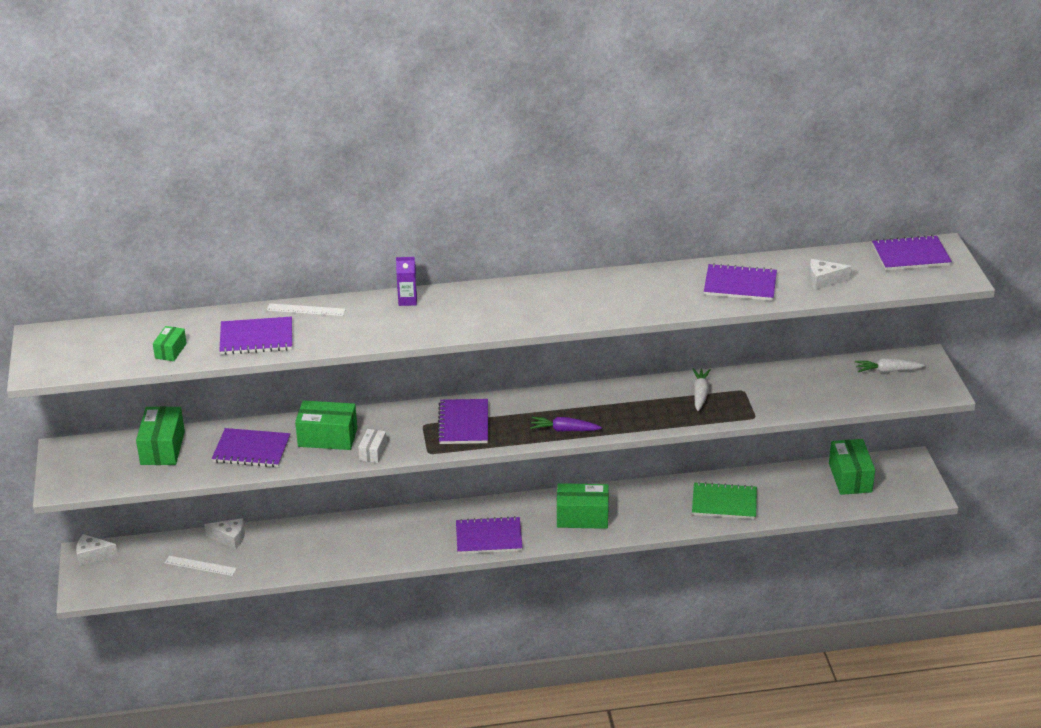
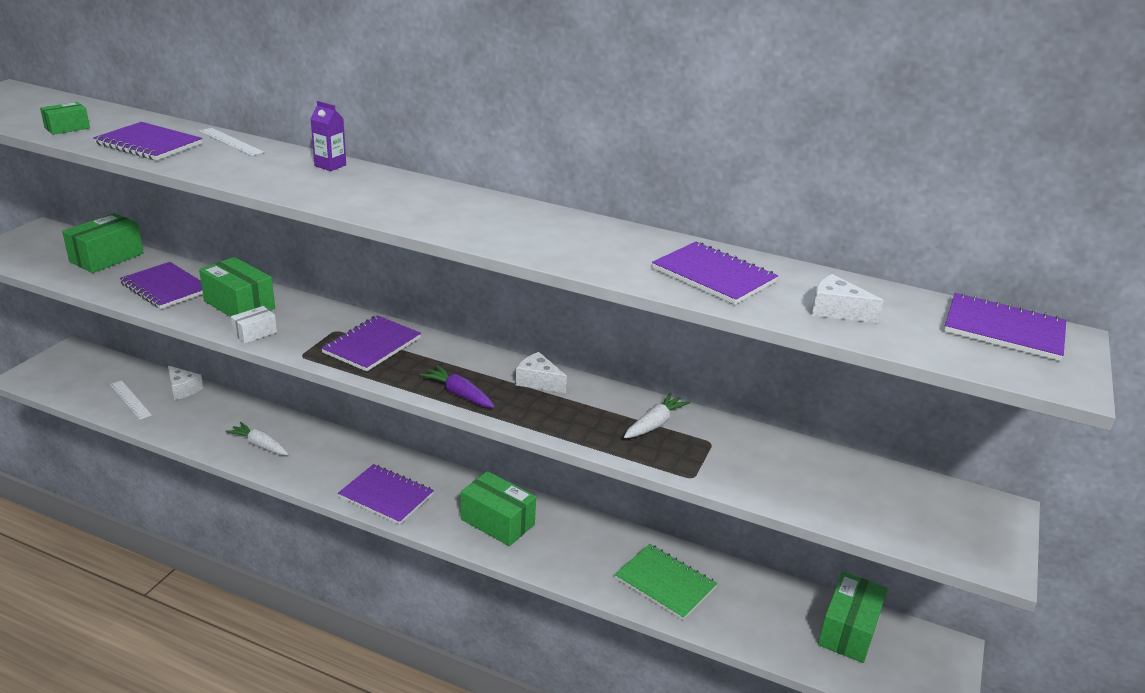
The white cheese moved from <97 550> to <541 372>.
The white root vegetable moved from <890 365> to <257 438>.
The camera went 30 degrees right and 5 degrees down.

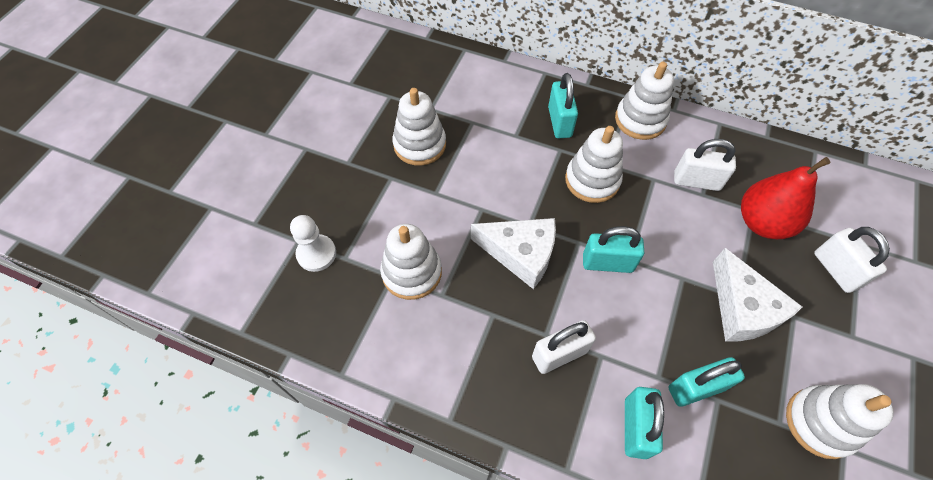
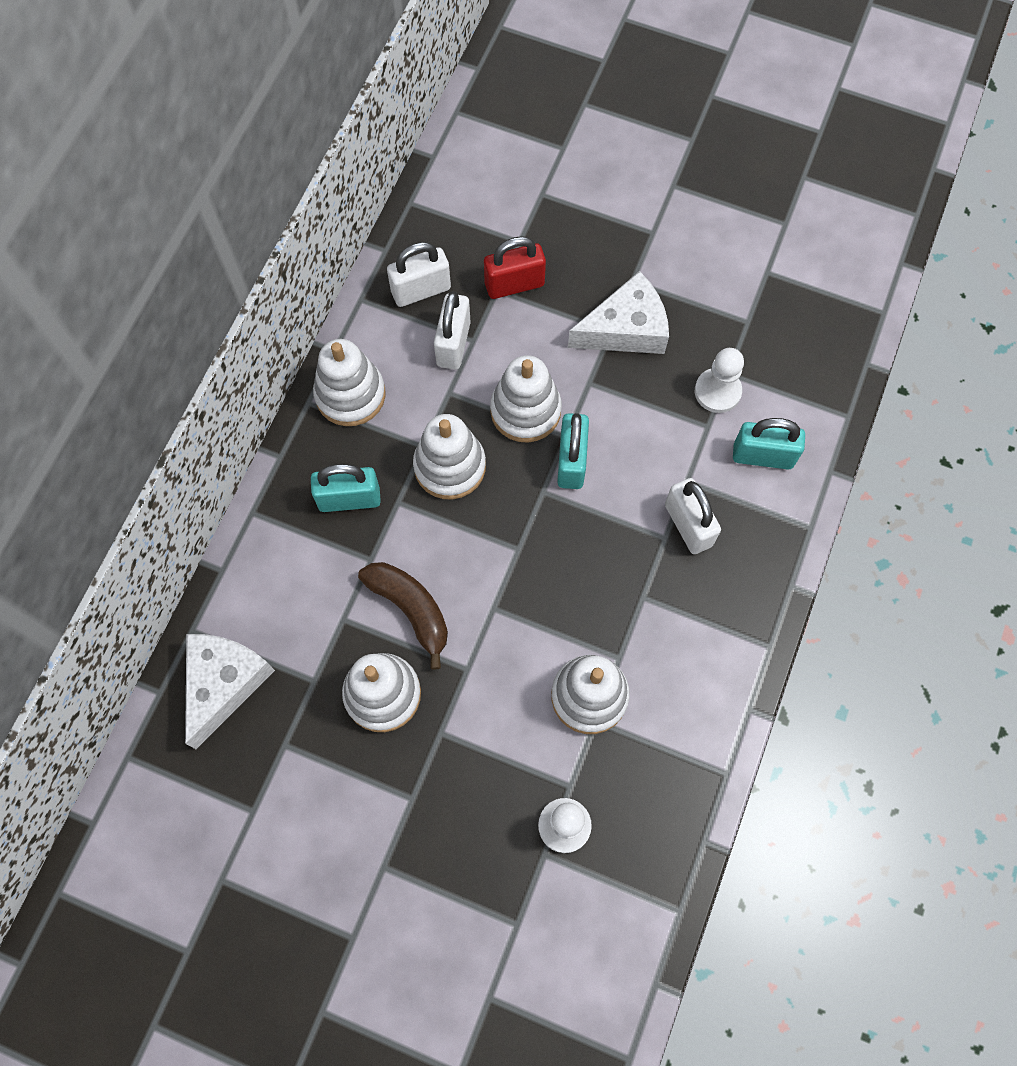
The white cheese moved from <513 253> to <230 691>.
The teal lock at <706 382> was replaced by the white game pawn at <719 380>.
The red pear at <785 198> was replaced by the red lock at <515 267>.
The white stacking rings moved from <840 421> to <526 399>.
The white lock moved from <852 260> to <419 274>.
The brown toy banana at <403 616> appeared.
The camera went 90 degrees left and 10 degrees up.

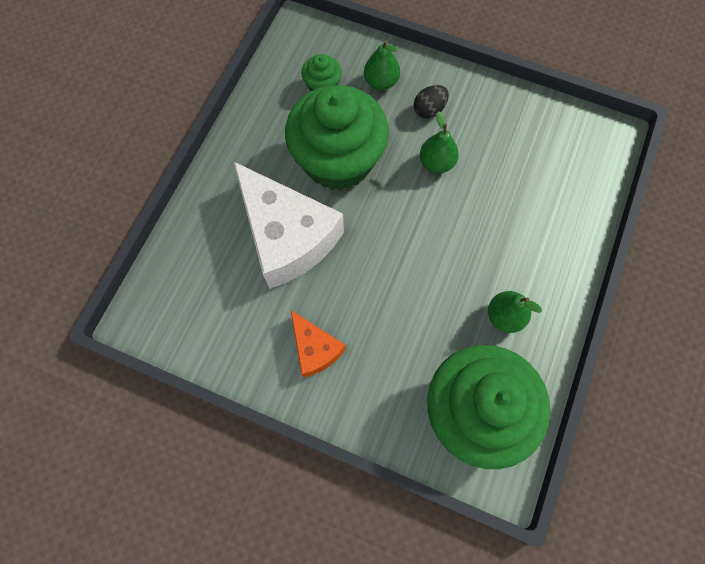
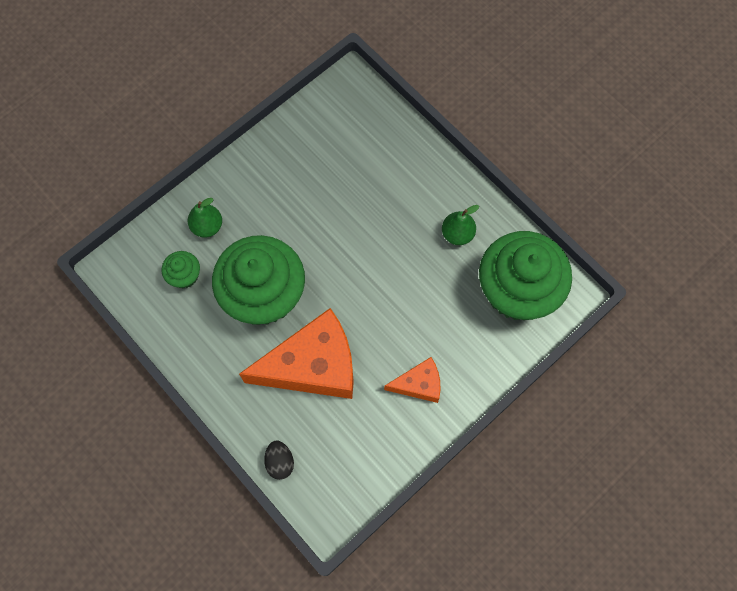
The white cheese at <288 225> became the bright orange cheese at <296 353>.
The ebony egg moved from <431 102> to <279 460>.
The emerald pear at <439 142> disappeared.
The camera went 65 degrees left and 0 degrees up.

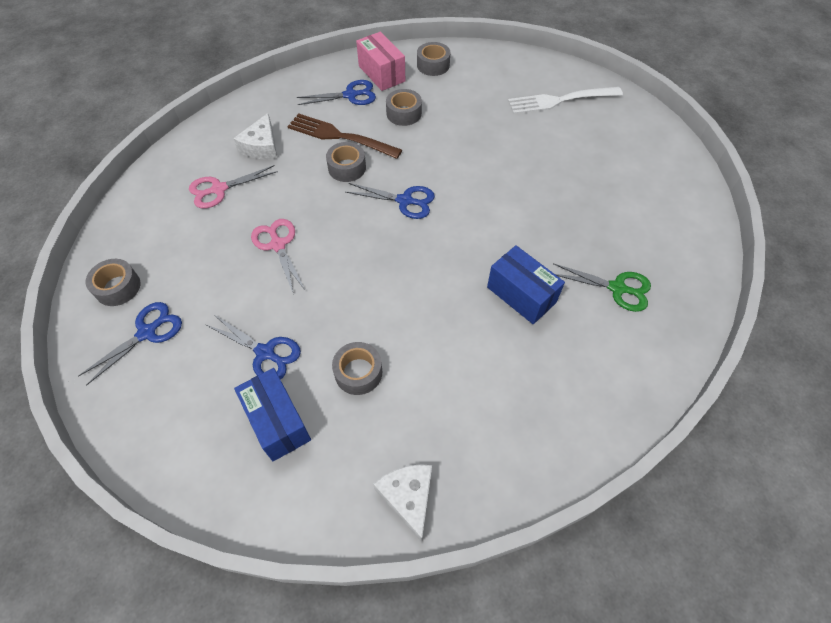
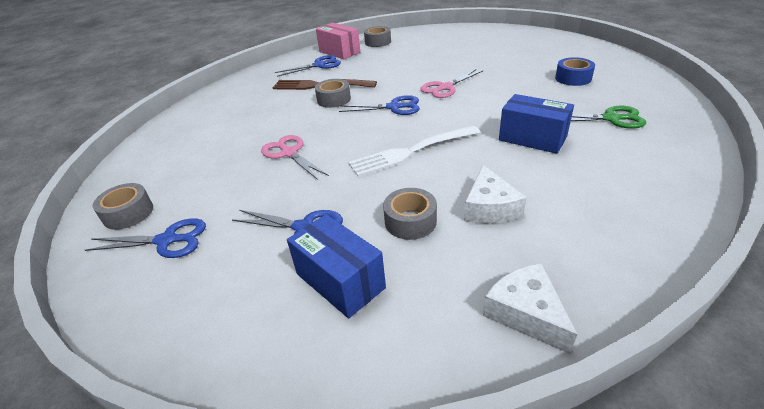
The cobalt shears at <130 343> turned 60 degrees clockwise.
The rose-pink shears moved from <233 187> to <451 83>.
The white cheese moved from <255 136> to <495 194>.
The gray tape at <404 107> disappeared.
The white table fork moved from <565 100> to <414 151>.
The cobalt tape at <575 71> appeared.
The camera went 10 degrees left and 20 degrees down.

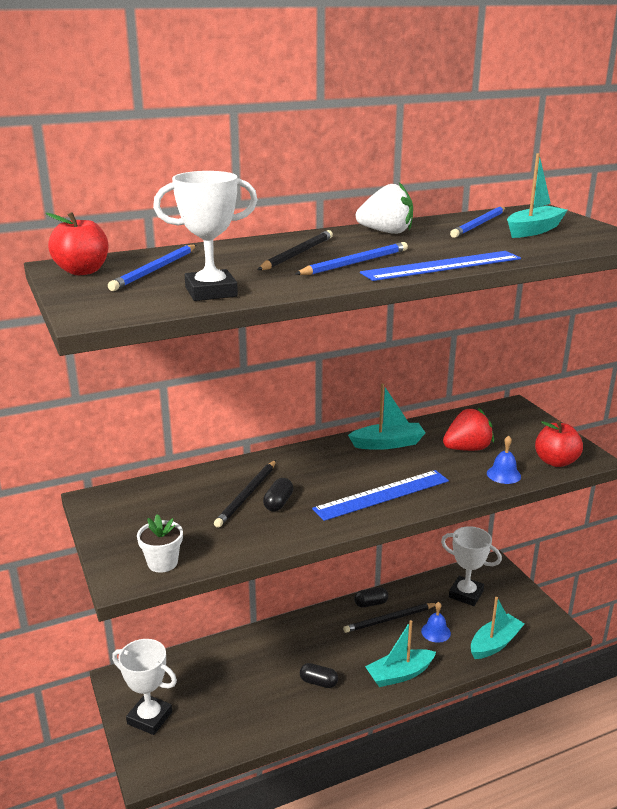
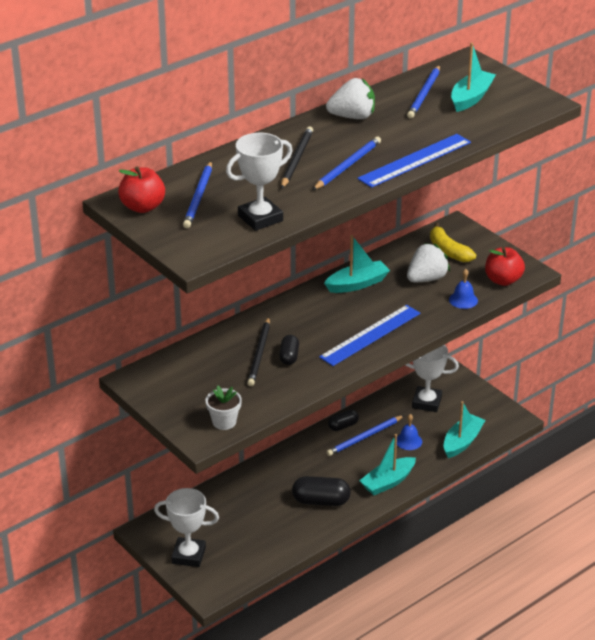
The ebony pill at <319 675> changed to 1.66 times the size.
The ebony lead pencil at <389 618> became the cobalt lead pencil at <365 435>.
The red berry at <468 429> became the white berry at <428 262>.
The yellow toy banana at <453 242> appeared.
The camera went 15 degrees left and 10 degrees up.

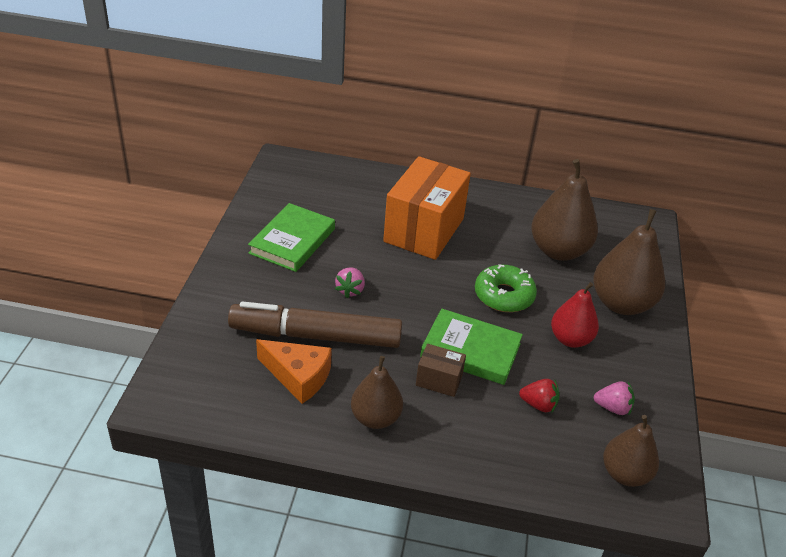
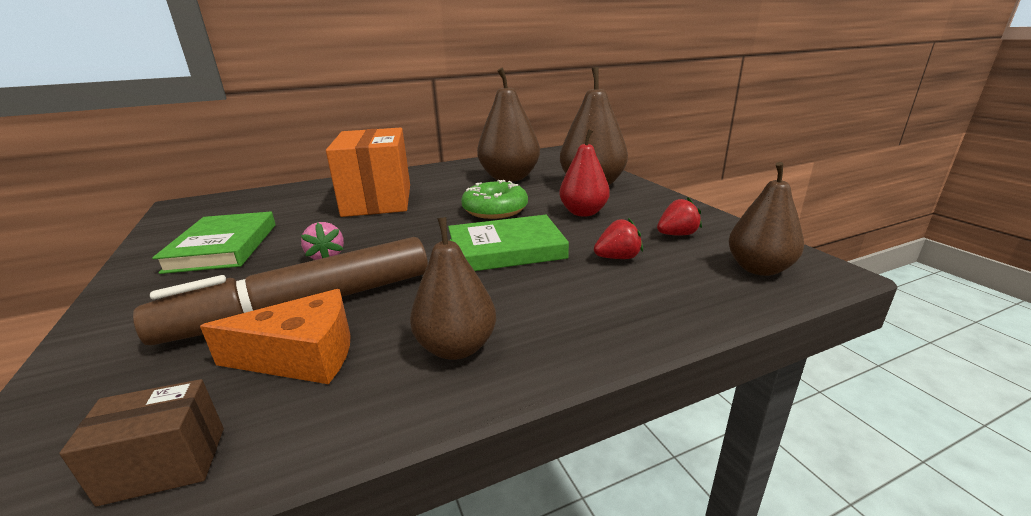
The brown package moved from <441 370> to <141 443>.
The rose-pink berry at <614 398> became the red berry at <679 217>.
The camera went 30 degrees left and 15 degrees down.

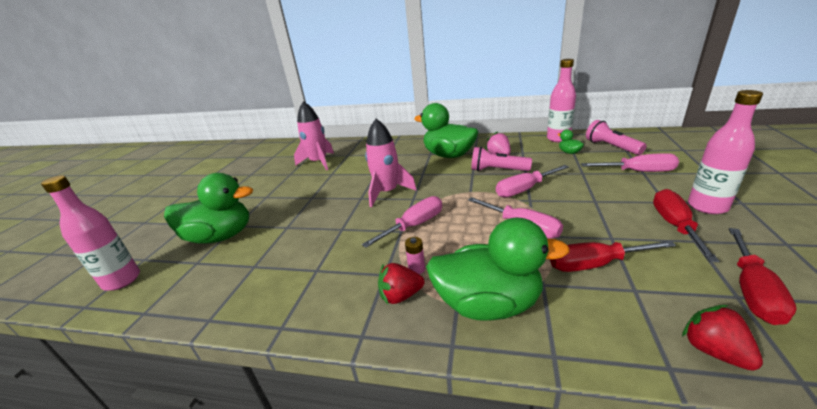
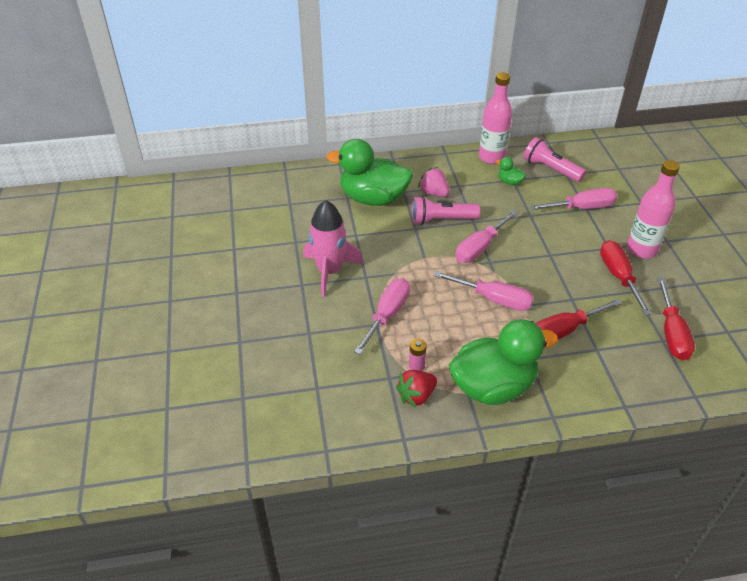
The rose-pink bottle at <90 233> disappeared.
The emerald toy duck at <208 208> disappeared.
The rose-pink toy rocket at <314 135> disappeared.
The red berry at <722 338> disappeared.
The camera went 25 degrees left and 15 degrees up.

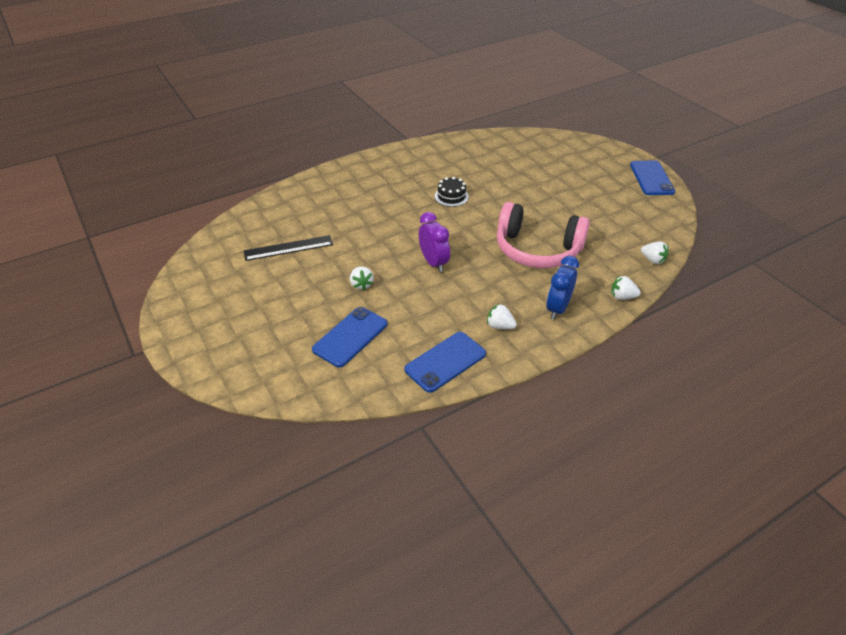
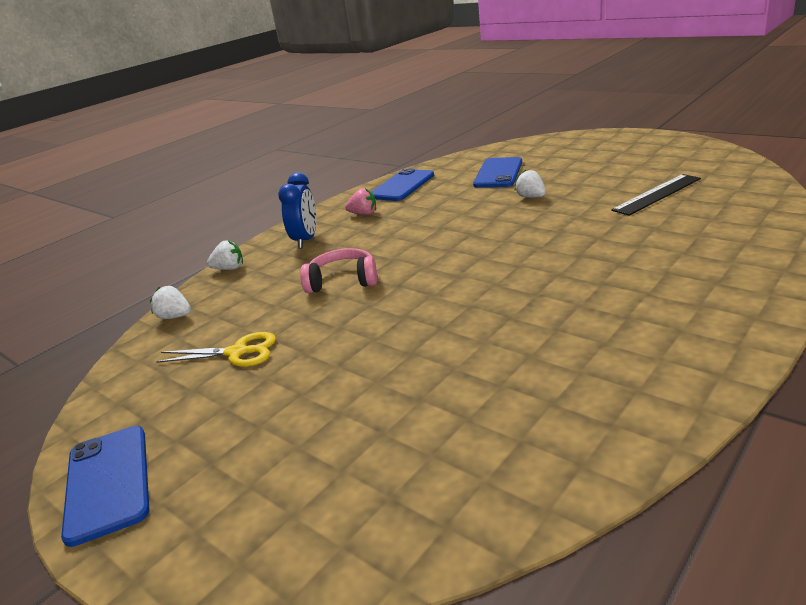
The violet clock at <434 242> disappeared.
The ebony gateau at <452 192> disappeared.
The white berry at <502 316> became the rose-pink berry at <360 201>.
The rose-pink headphones at <543 235> changed to 0.56 times the size.
The yellow shears at <216 349> appeared.
The camera went 165 degrees right and 15 degrees down.

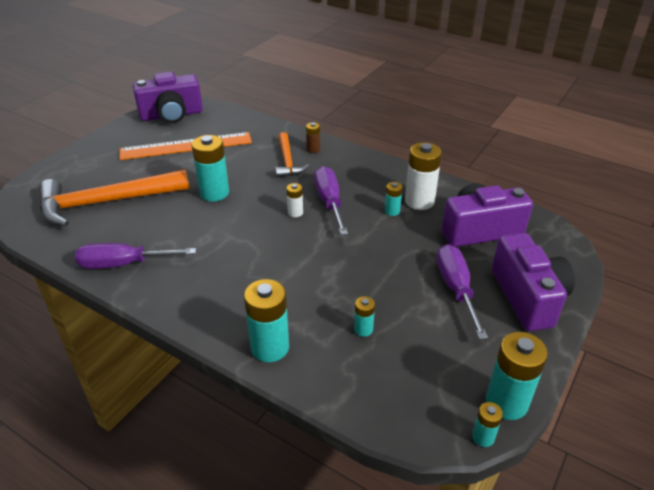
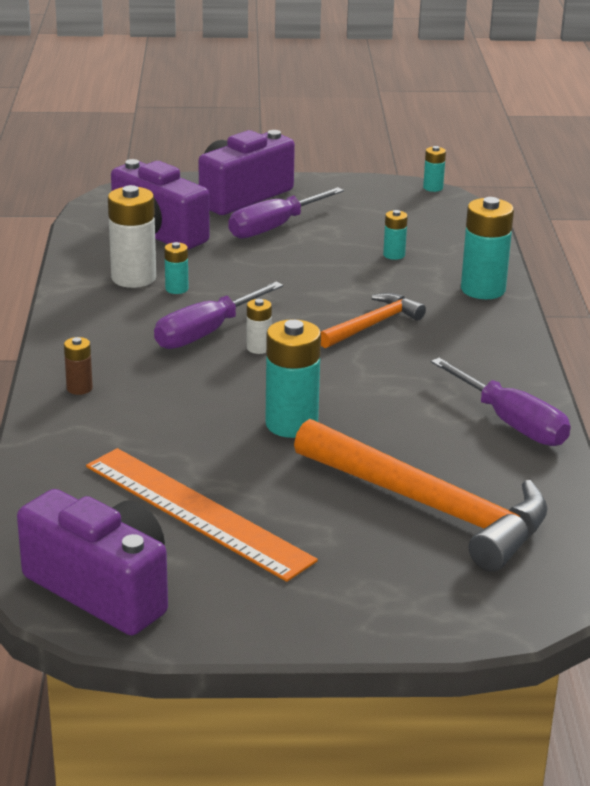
The bright orange claw hammer moved from <292 155> to <373 320>.
The teal battery at <517 376> disappeared.
The camera went 125 degrees left and 10 degrees down.

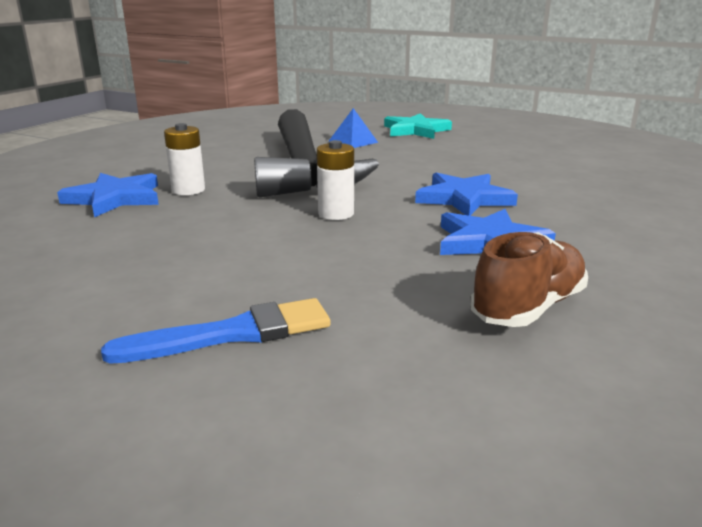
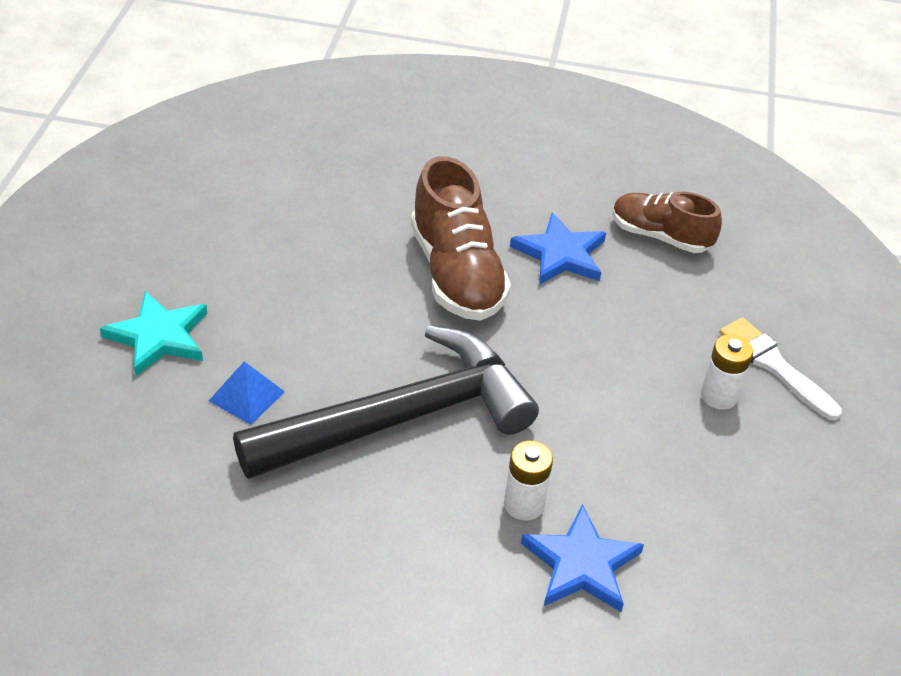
The cobalt paintbrush at <216 331> became the white paintbrush at <780 369>.
The white battery moved from <335 180> to <727 372>.
The cobalt star at <466 194> was replaced by the brown sneaker at <461 238>.
The camera went 110 degrees left and 20 degrees up.

